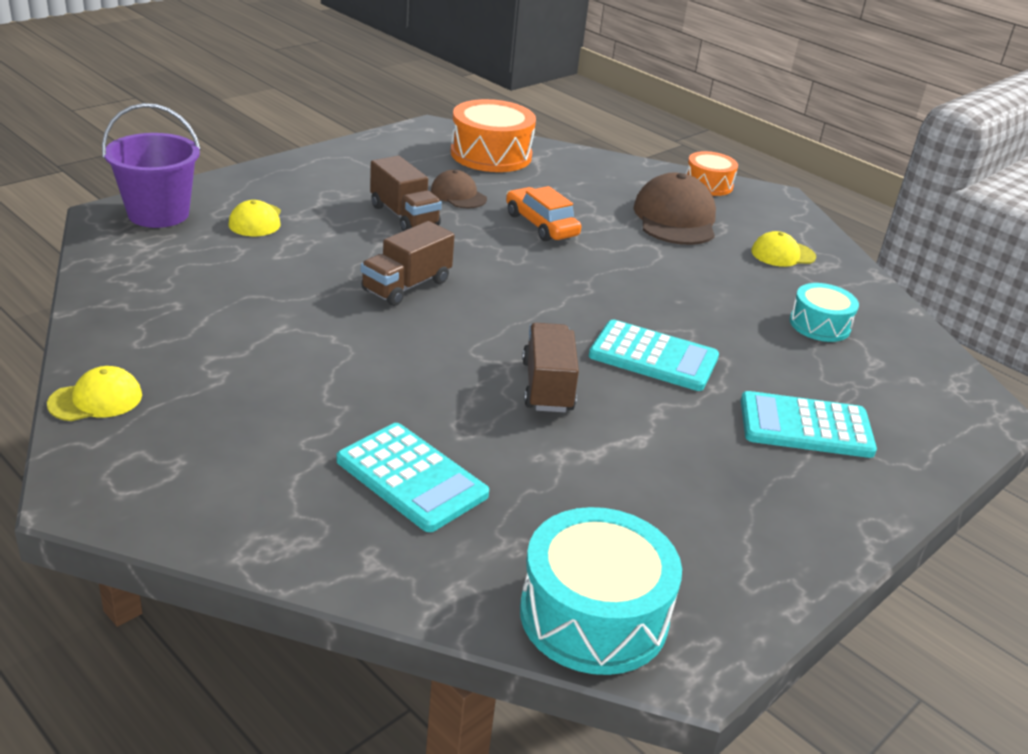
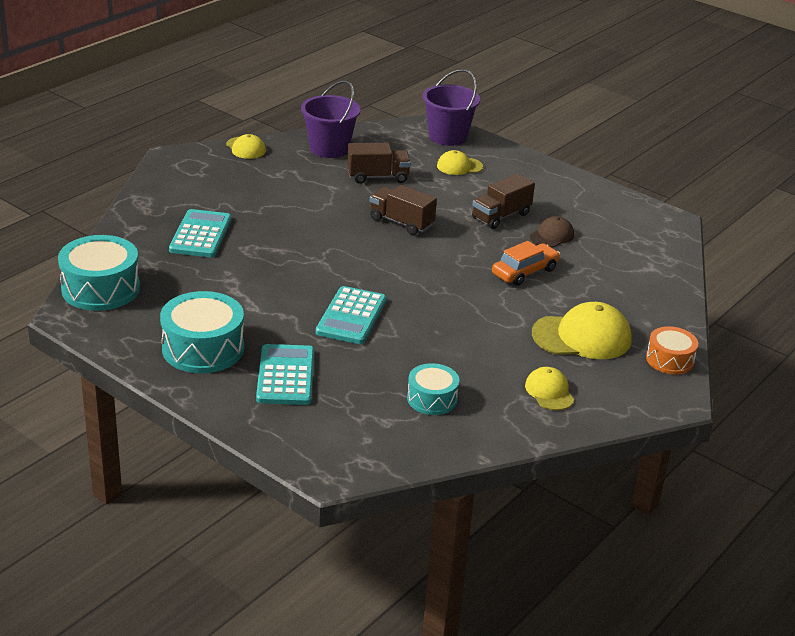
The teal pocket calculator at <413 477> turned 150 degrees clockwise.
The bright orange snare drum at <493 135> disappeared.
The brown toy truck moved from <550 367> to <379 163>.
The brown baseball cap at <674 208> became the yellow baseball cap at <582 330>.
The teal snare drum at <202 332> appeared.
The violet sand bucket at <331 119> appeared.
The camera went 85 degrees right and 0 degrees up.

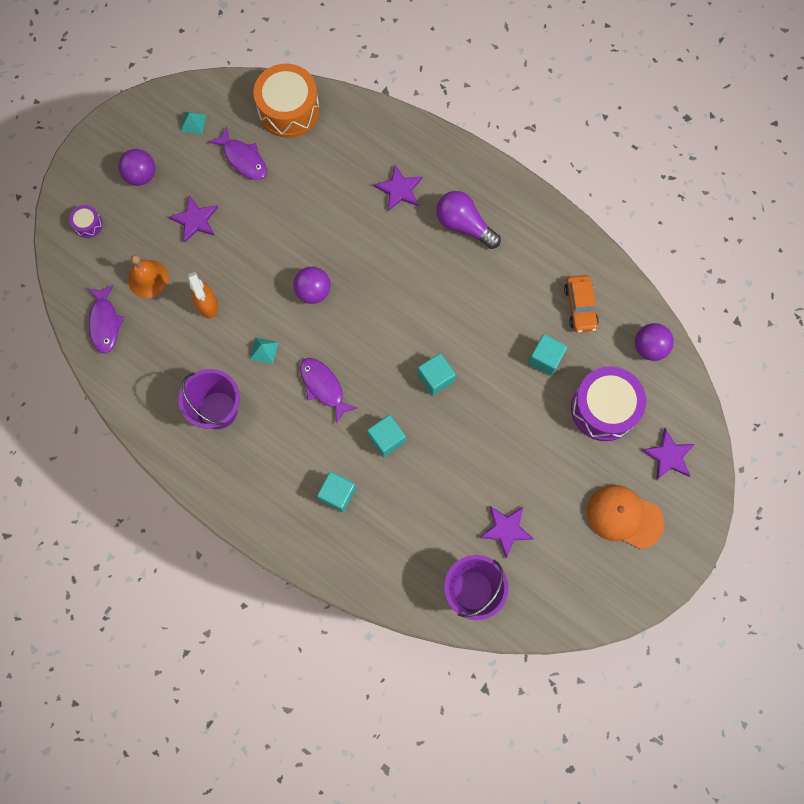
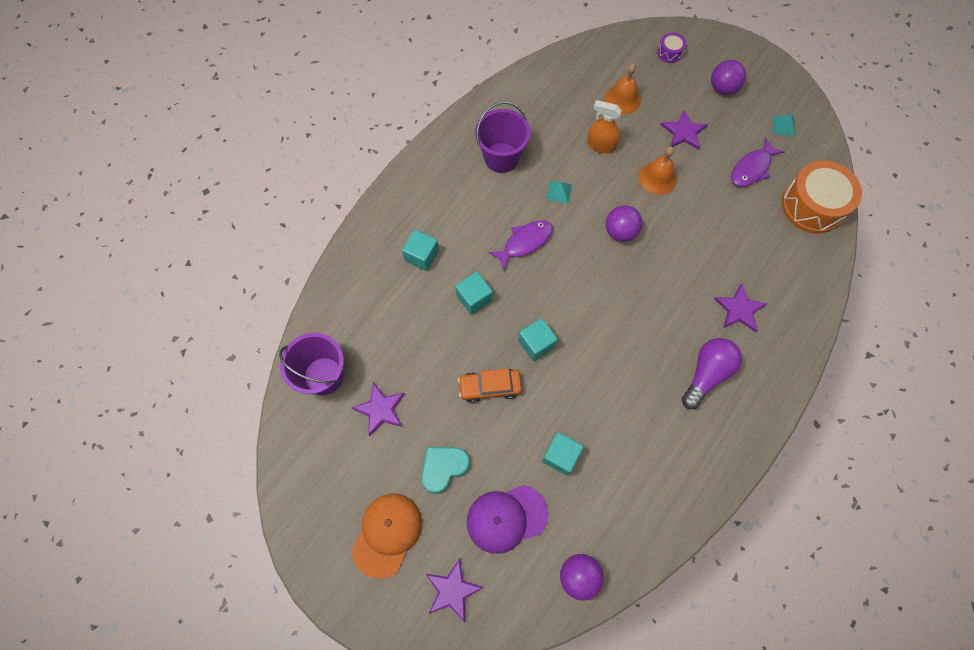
The violet fish at <106 319> disappeared.
The bright orange spray cleaner at <203 295> turned 45 degrees clockwise.
The bright orange automobile moved from <581 304> to <490 386>.
The violet snare drum at <608 403> was replaced by the violet baseball cap at <507 519>.
The teal love heart at <445 470> appeared.
The bright orange bell at <658 170> appeared.
The camera went 90 degrees right and 5 degrees down.

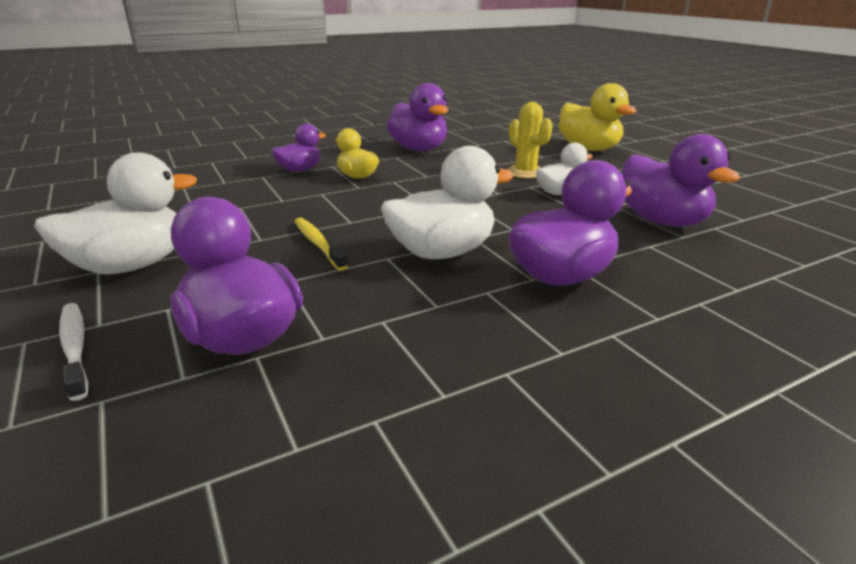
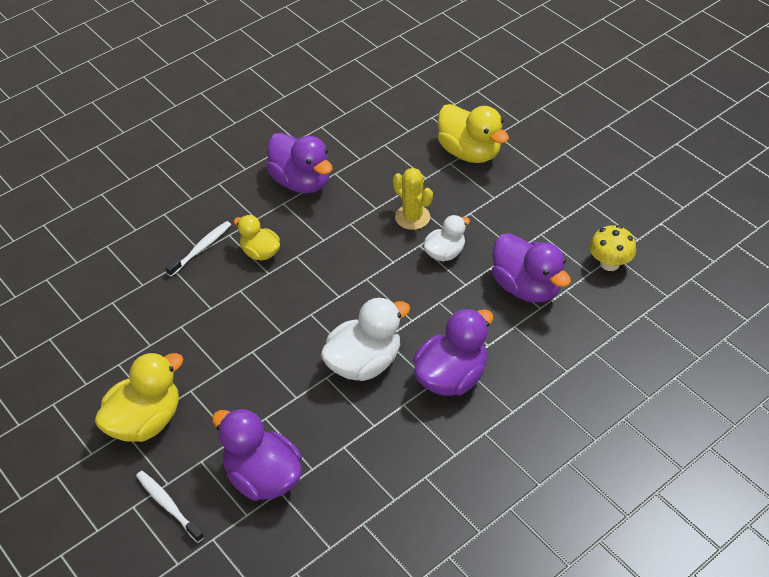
The white toy duck at <115 213> became the yellow toy duck at <139 397>.
The violet toy duck at <298 148> was replaced by the white tooth brush at <198 249>.
The yellow tooth brush at <321 244> disappeared.
The yellow fungus at <613 248> appeared.
The camera went 10 degrees left and 20 degrees up.

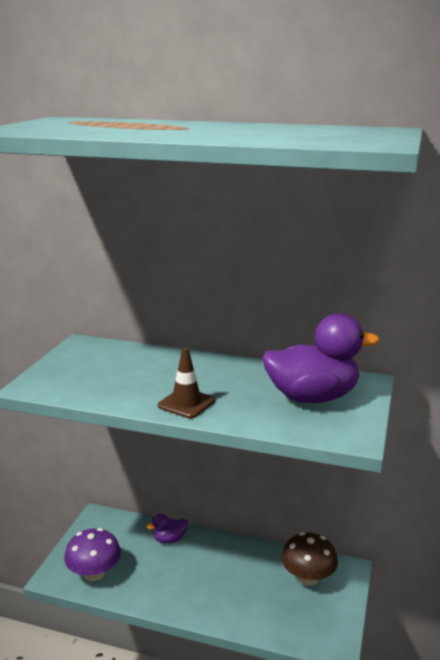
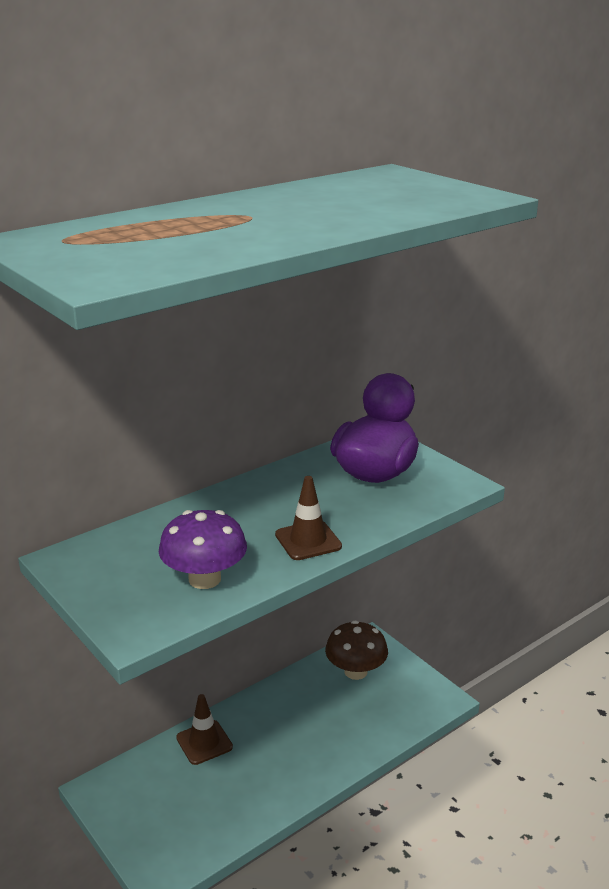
The violet fungus moved from <92 554> to <203 549>.
The violet toy duck at <167 529> was replaced by the brown safety cone at <204 729>.
The camera went 55 degrees left and 5 degrees up.

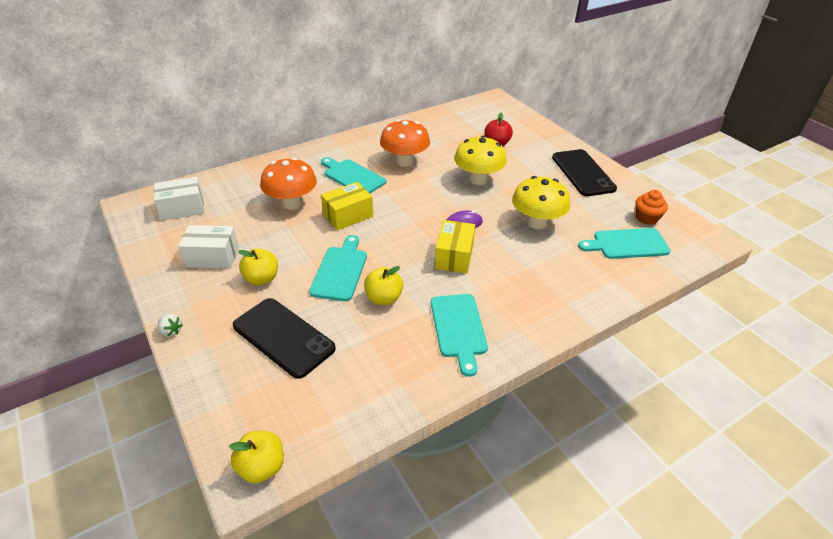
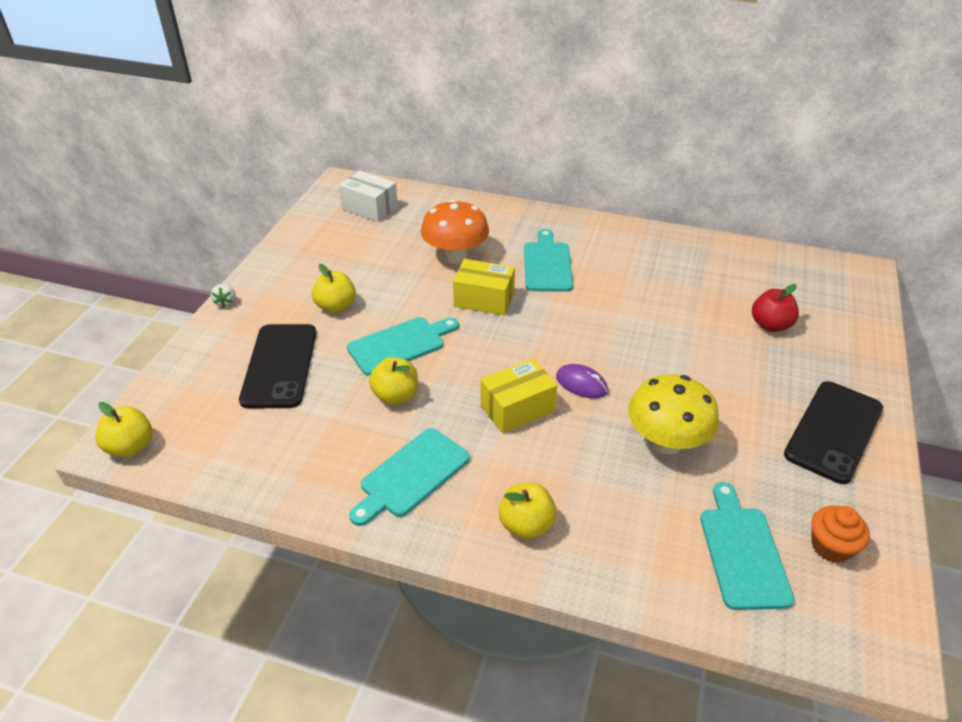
The white package at <208 247> disappeared.
The bright orange fungus at <405 143> disappeared.
The yellow fungus at <480 160> disappeared.
The teal cutting board at <624 243> turned 45 degrees clockwise.
The yellow toy apple at <528 511> appeared.
The camera went 50 degrees right and 0 degrees up.

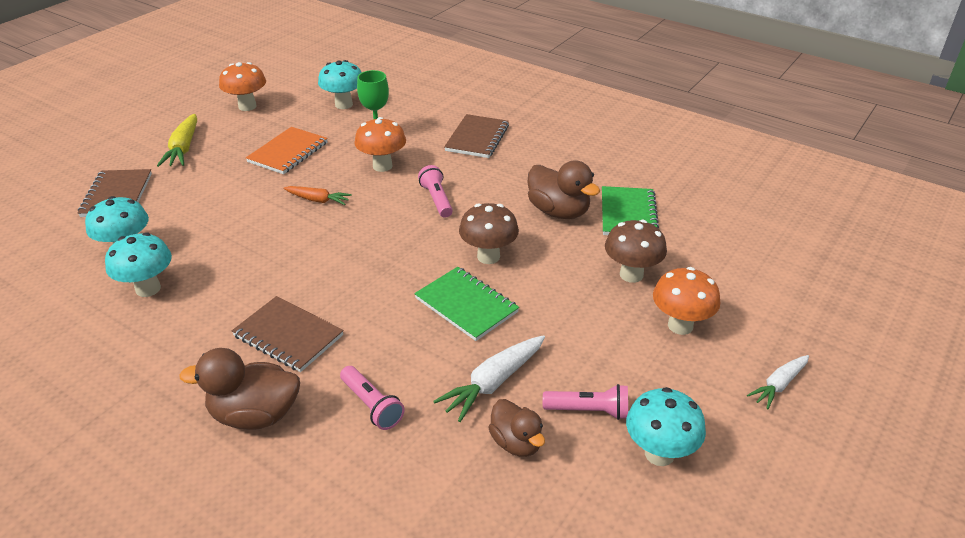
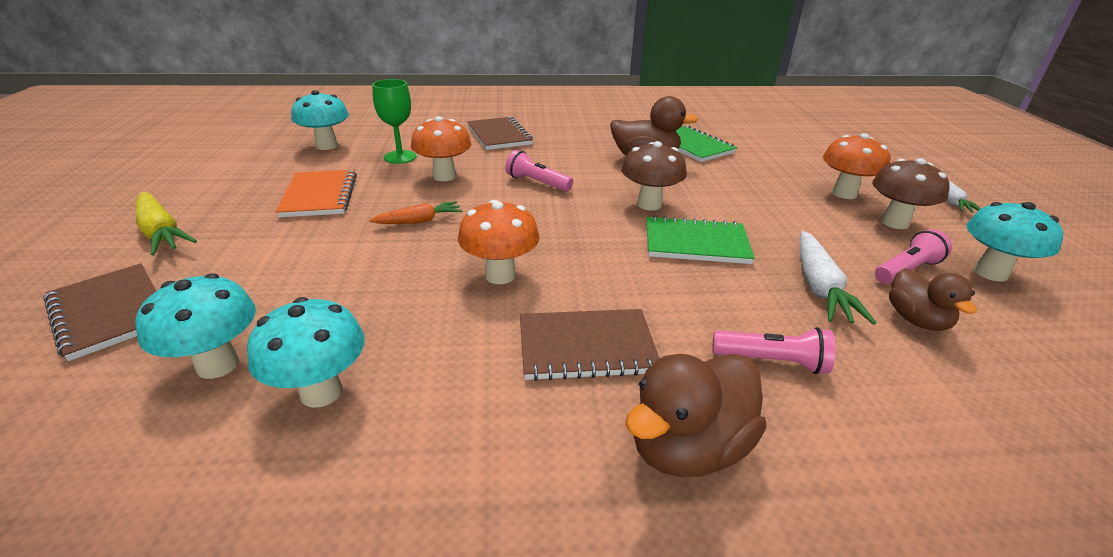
The bright orange fungus moved from <242 86> to <499 242>.
The brown toy duck at <516 428> turned 60 degrees clockwise.
The brown fungus moved from <636 251> to <911 193>.
The camera went 40 degrees left and 5 degrees down.

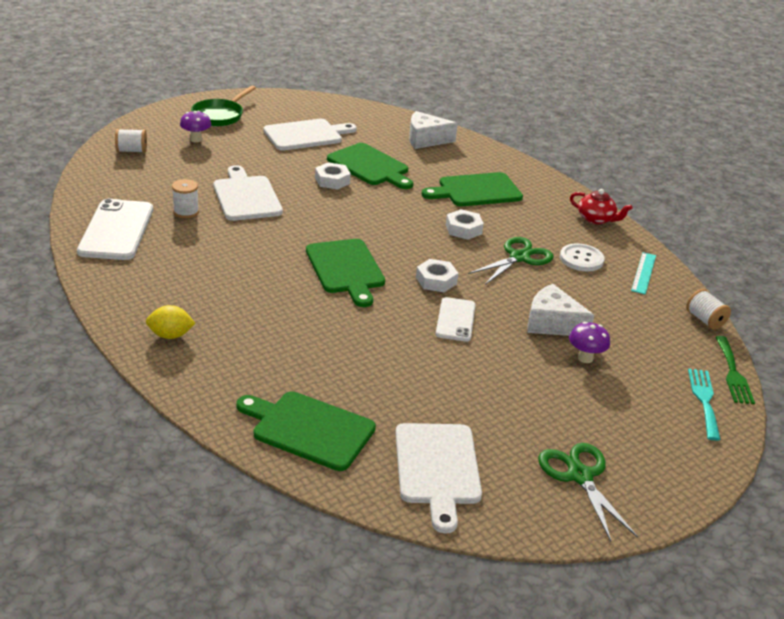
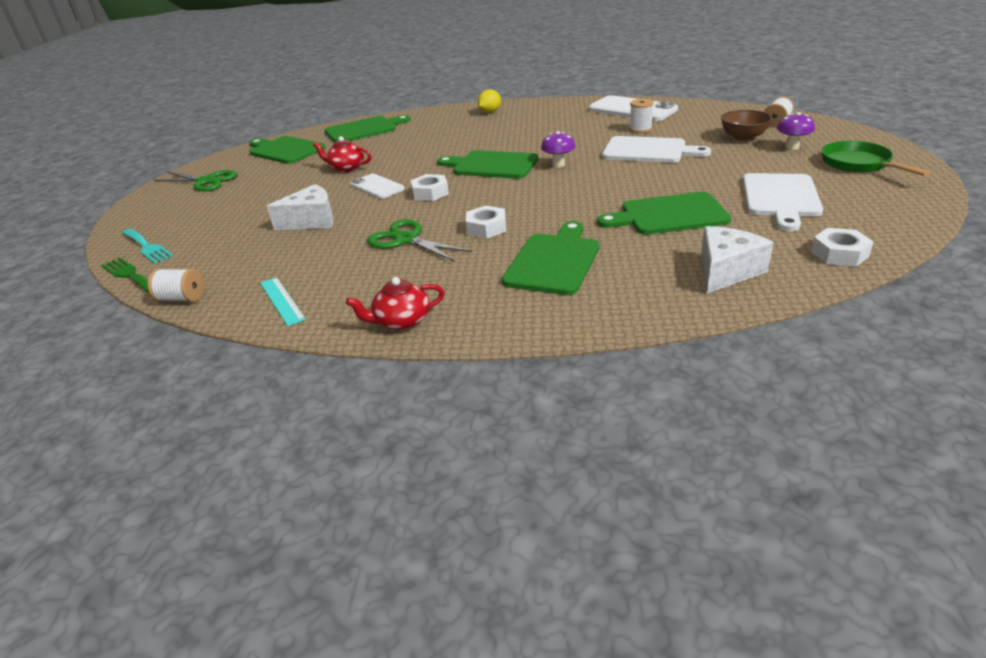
The white nut moved from <333 176> to <842 247>.
The white cutting board at <438 478> became the emerald cutting board at <287 150>.
The emerald shears at <511 261> turned 135 degrees clockwise.
The white shirt button at <582 257> disappeared.
The violet fungus moved from <589 342> to <558 149>.
The red china teapot at <342 154> appeared.
The brown deep dish at <747 125> appeared.
The camera went 135 degrees right and 0 degrees up.

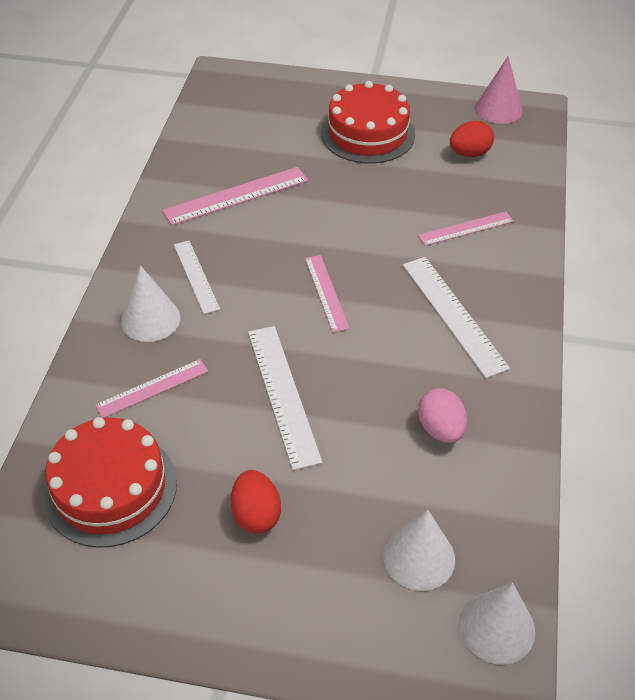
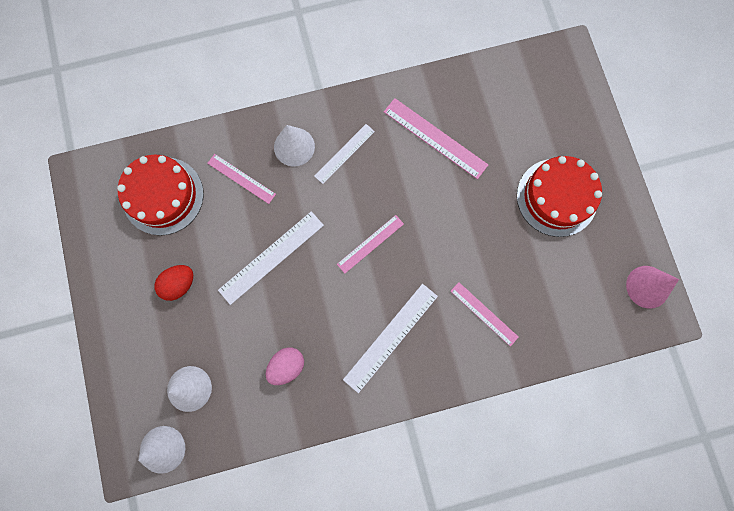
The red egg at <472 139> disappeared.
The camera went 65 degrees right and 30 degrees up.

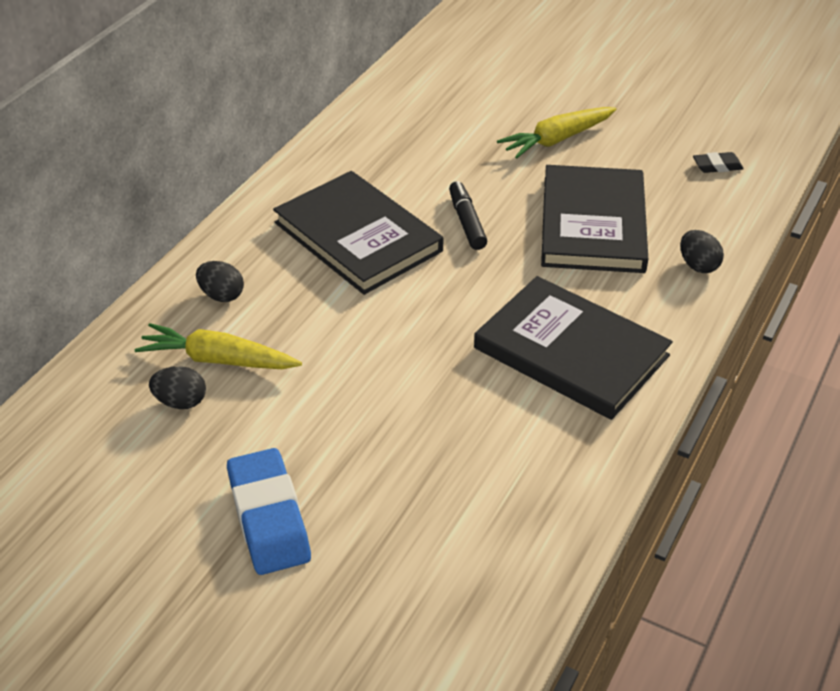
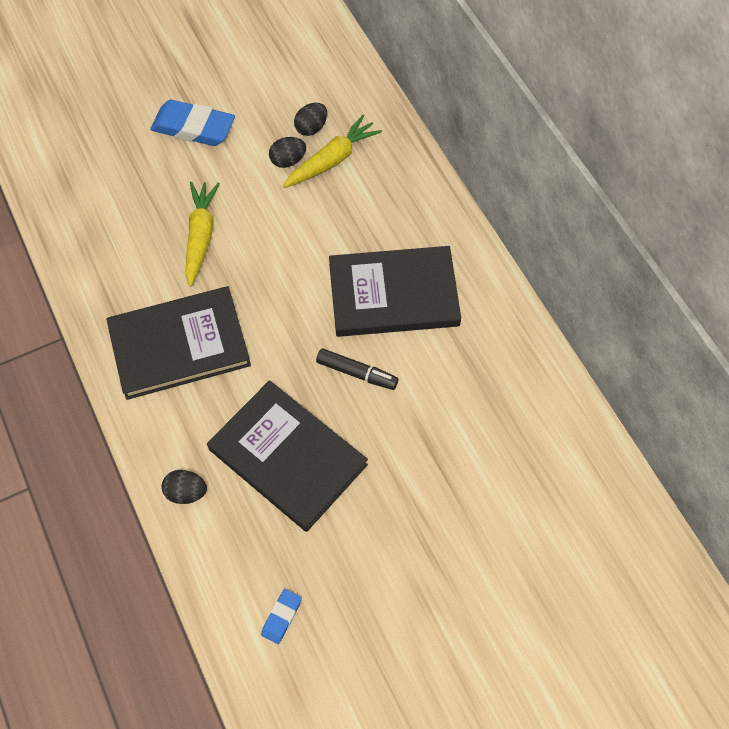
The ebony egg moved from <220 281> to <287 152>.
The yellow root vegetable moved from <556 133> to <202 234>.
The ebony pencil eraser at <718 162> became the cobalt pencil eraser at <281 616>.
The camera went 125 degrees right and 20 degrees up.

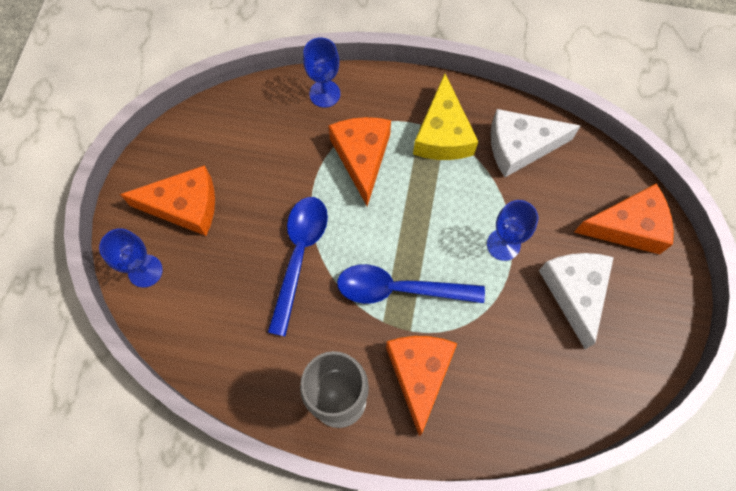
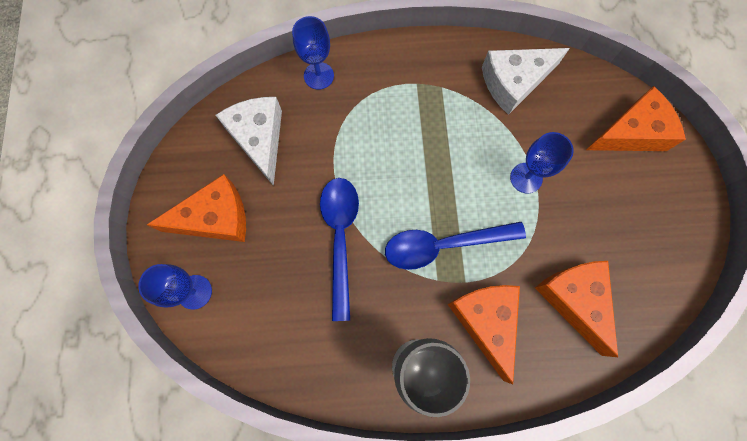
The bright orange cheese moved from <359 161> to <576 309>.
The yellow cheese at <445 117> disappeared.
The white cheese moved from <576 301> to <249 141>.
The camera went 15 degrees left and 5 degrees up.

